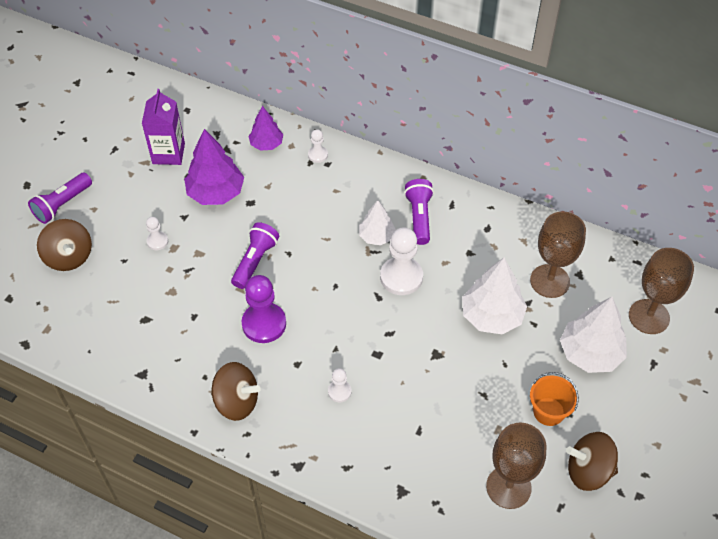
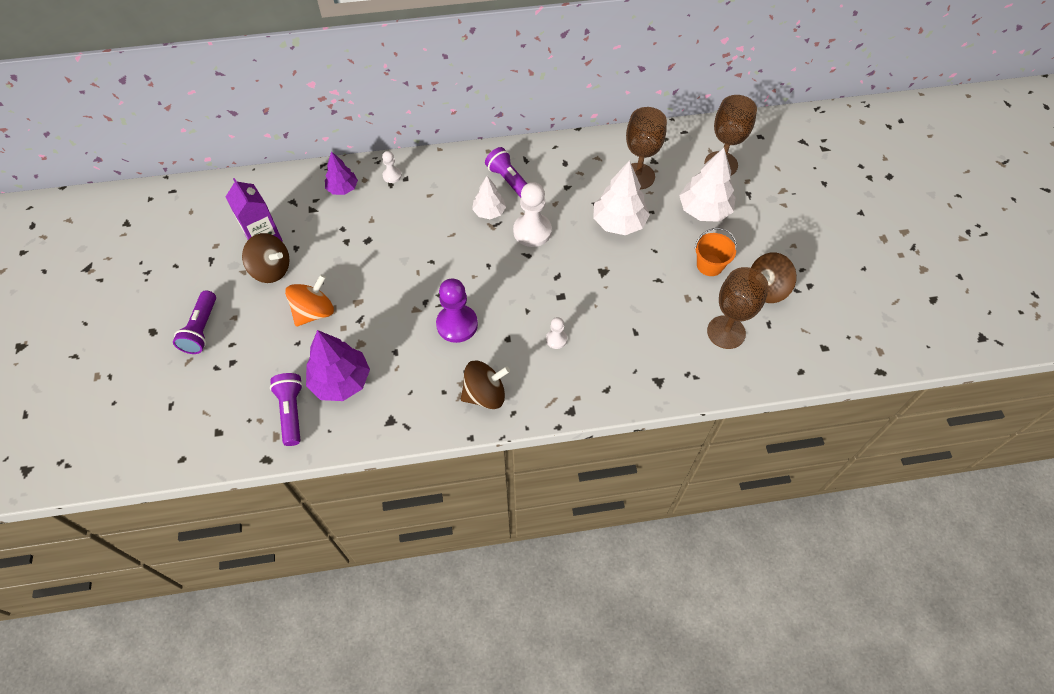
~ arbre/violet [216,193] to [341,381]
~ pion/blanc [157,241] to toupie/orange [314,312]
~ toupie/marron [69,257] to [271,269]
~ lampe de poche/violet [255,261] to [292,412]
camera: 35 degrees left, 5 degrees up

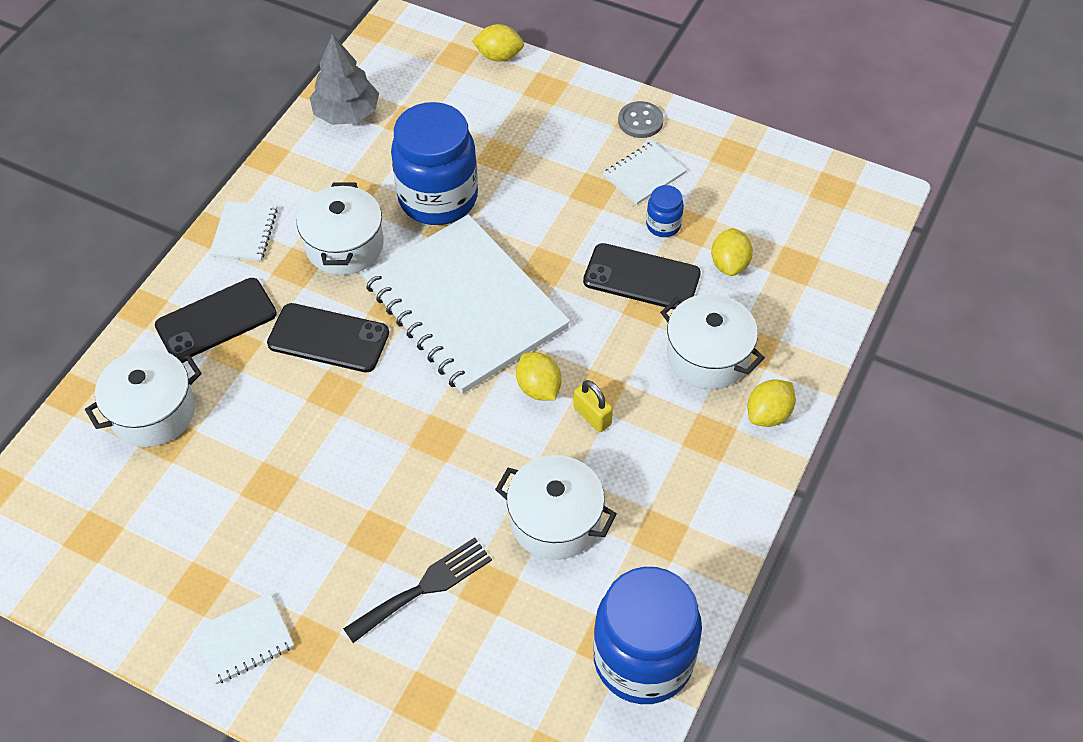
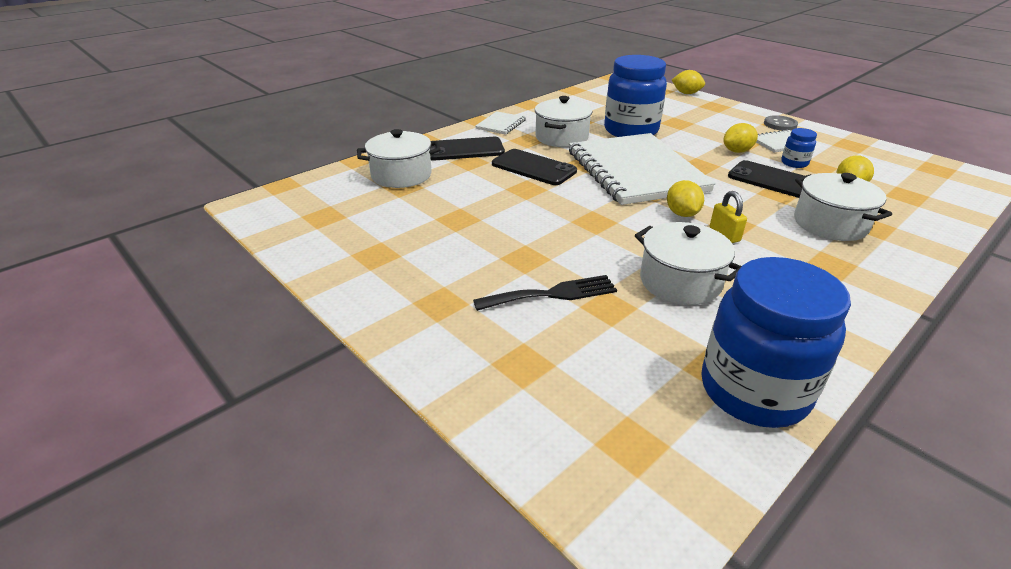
- arbre/gris [347,113]
~ citron/jaune [768,414] to [737,151]
- carnet/blanc [244,639]
camera: 20 degrees right, 20 degrees down

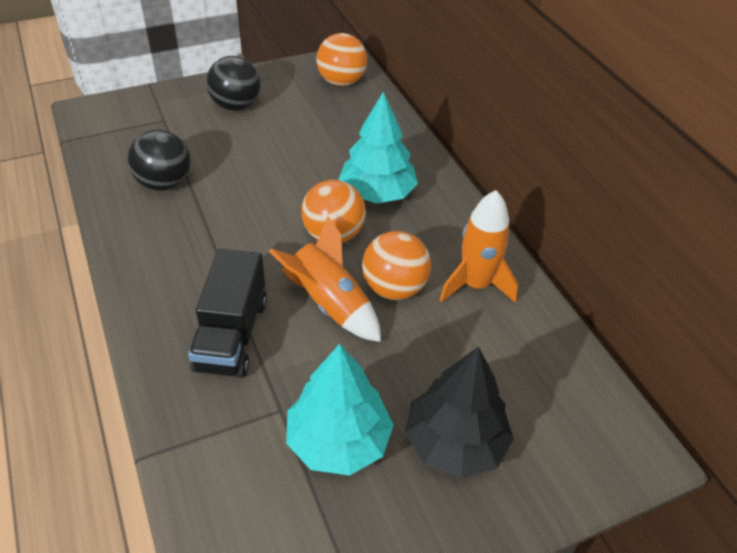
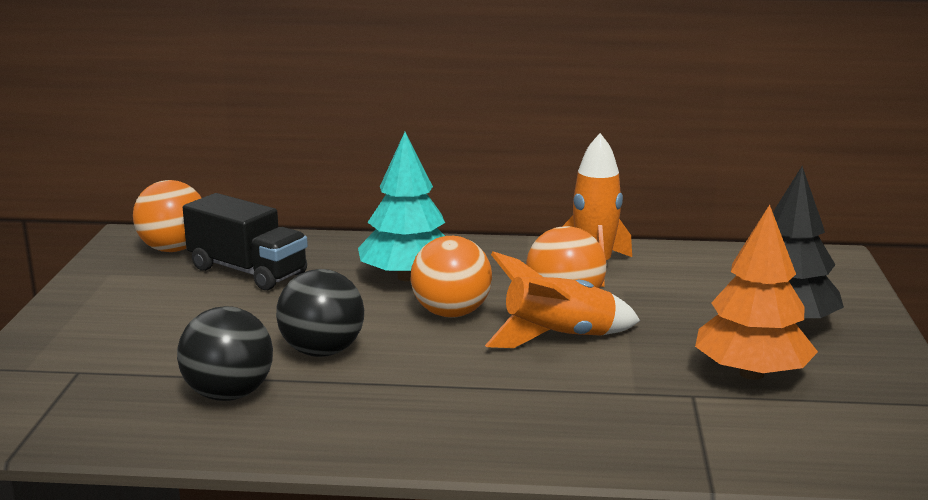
~ balle/noir [236,106] to [322,351]
~ camion/noir [232,334] to [247,271]
~ arbre/turquoise [338,441] to arbre/orange [752,374]
camera: 60 degrees left, 25 degrees down

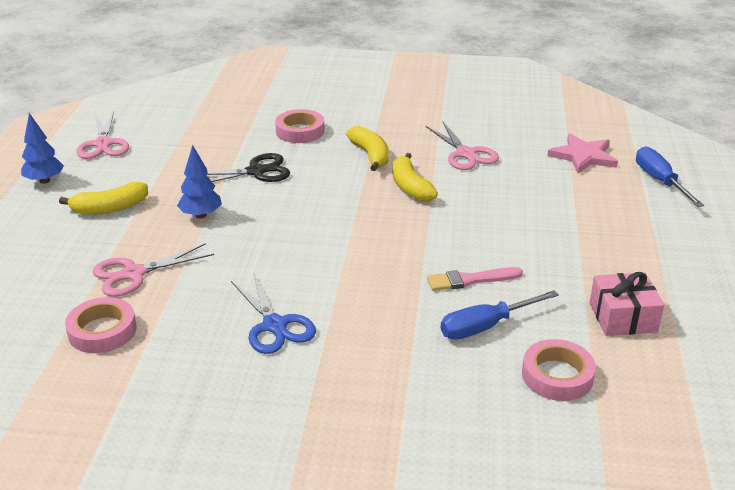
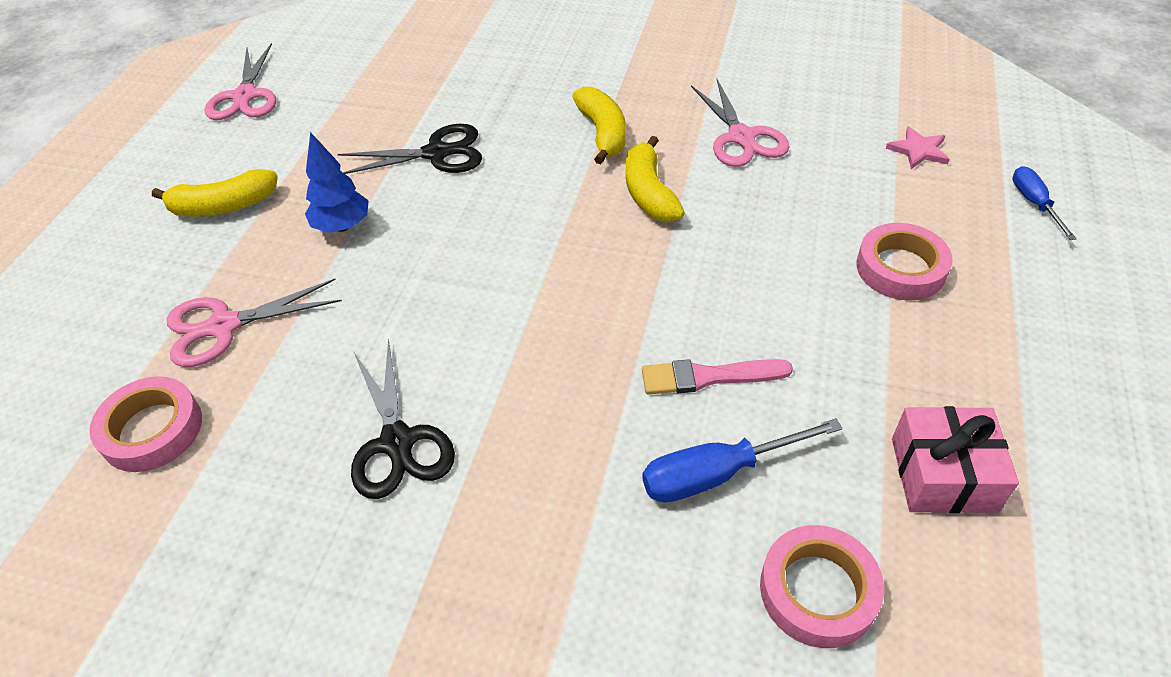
~ ruban adhésif/rose [300,131] to [900,268]
- arbre/bleu [45,181]
~ étoile/rose [583,156] = [918,150] x0.60
~ tournevis/bleu [660,181] = [1034,203] x0.63
~ ciseaux/bleu [275,325] to ciseaux/noir [398,442]
camera: 10 degrees right, 15 degrees up

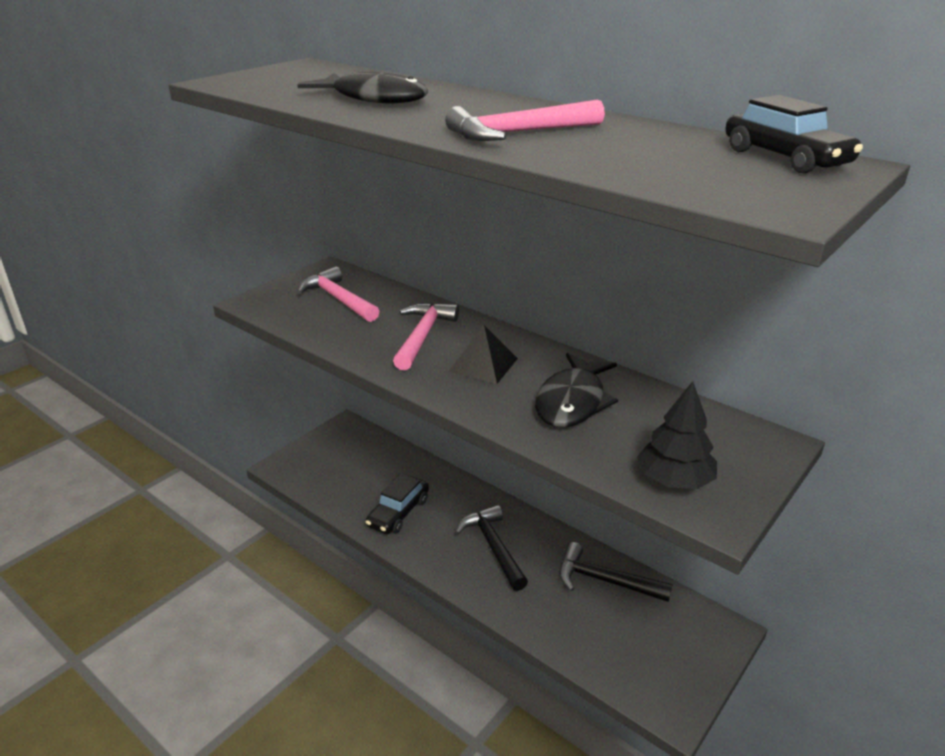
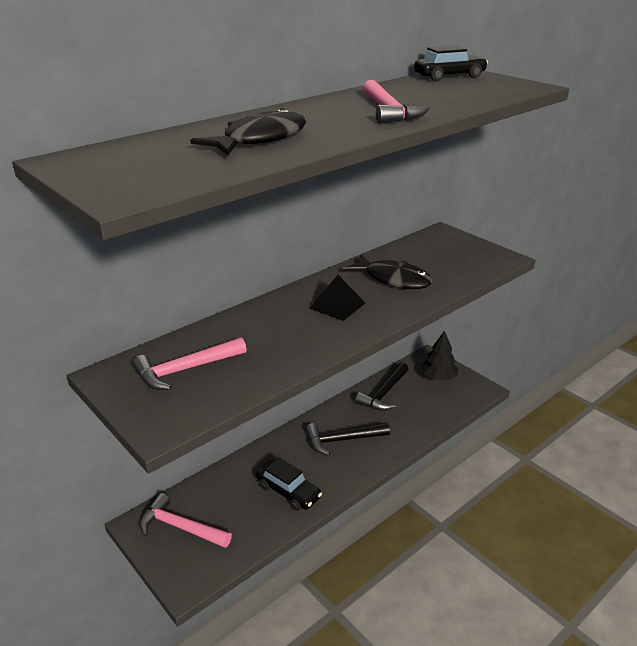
~ marteau/rose [422,336] to [180,527]
~ arbre/noir [674,480] to [438,377]
camera: 80 degrees left, 0 degrees up

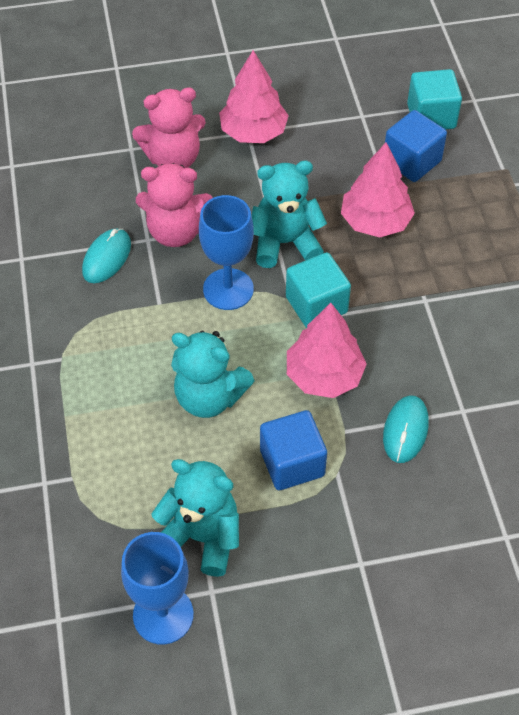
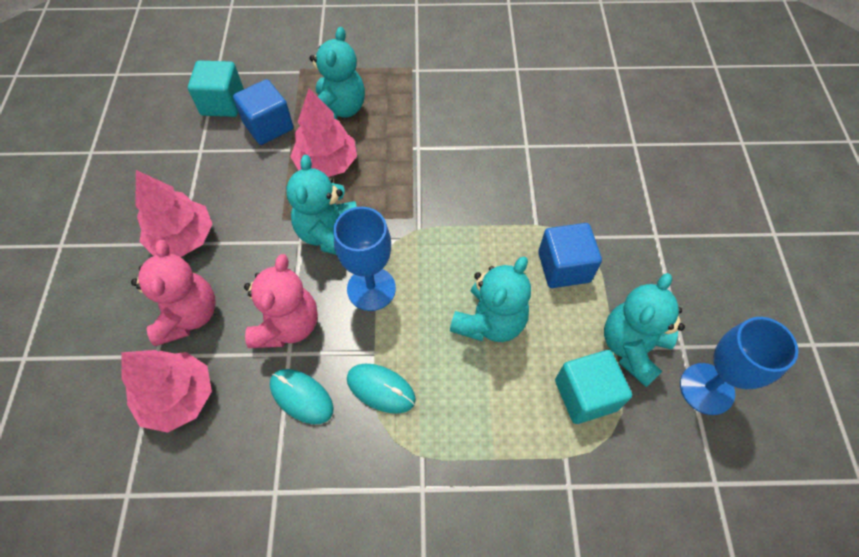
~ cube/turquoise [316,305] to [585,395]
~ arbre/rose [324,375] to [178,397]
~ souris/turquoise [405,430] to [381,389]
+ ours en peluche/turquoise [338,110]
camera: 80 degrees left, 5 degrees up

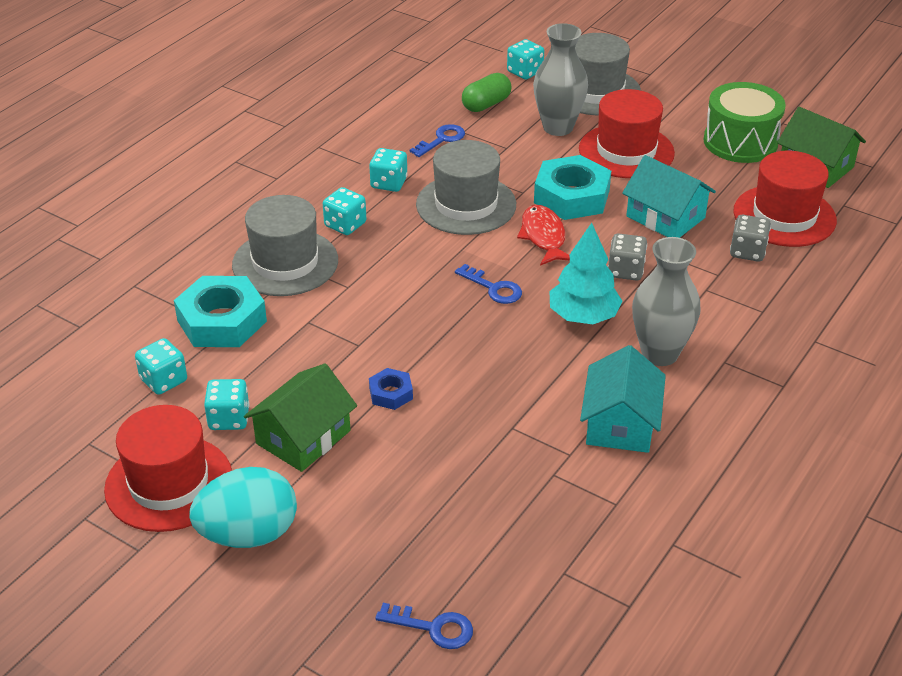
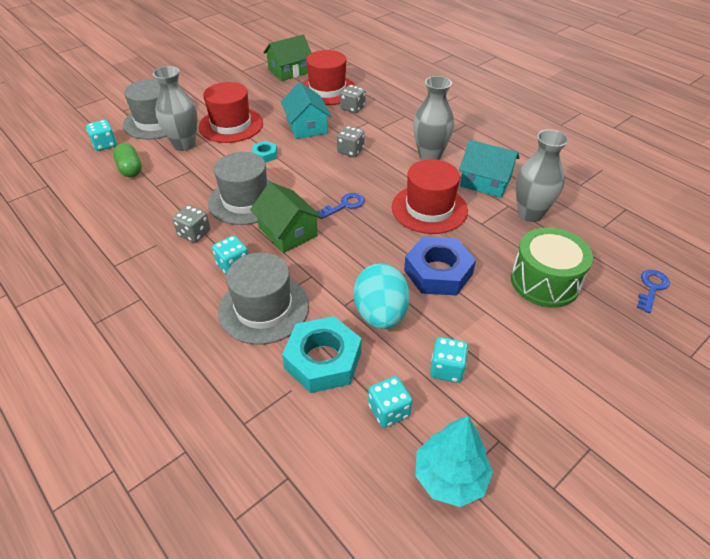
~ tambour/vert [740,142] to [544,282]
- clé/bleu [441,140]
~ dé/turquoise [389,183] to dé/gris [194,233]
~ écrou/turquoise [571,196] = [265,155] x0.49
~ maison/turquoise [665,217] = [306,126] 75 degrees counterclockwise
- poisson/rouge [543,237]
~ arbre/turquoise [583,316] to [450,477]
~ maison/vert [303,437] to [287,232]
~ écrou/bleu [391,393] = [438,272] x2.03
~ chapeau/rouge [169,483] to [429,209]
~ œuf/turquoise [248,534] to [380,314]
+ vase/gris [530,214]
camera: 75 degrees left, 5 degrees up

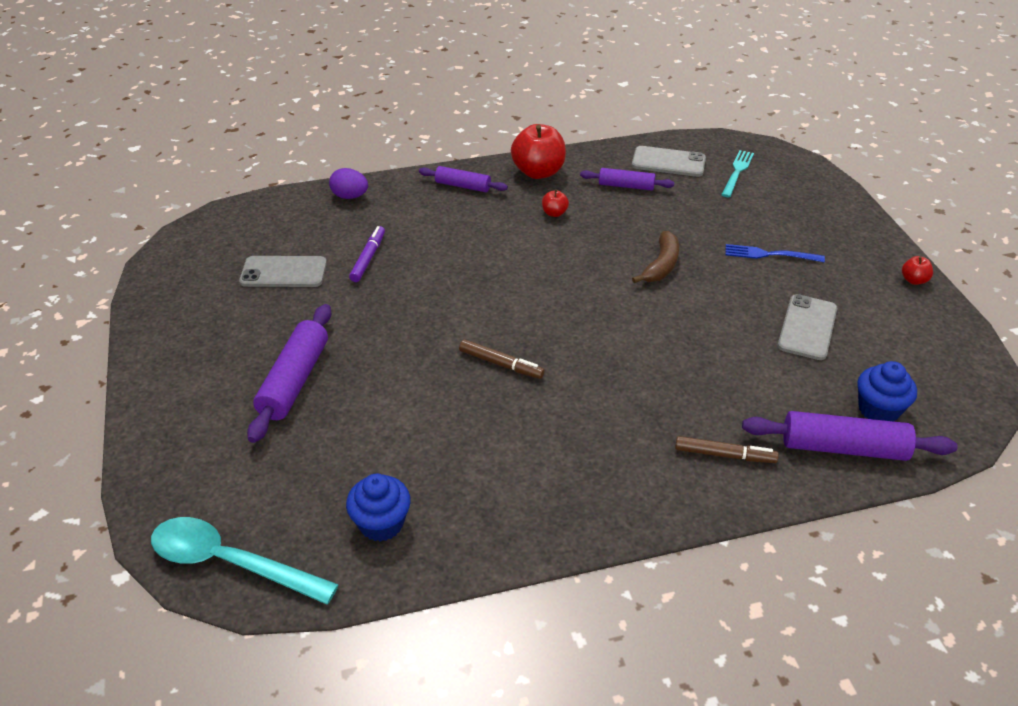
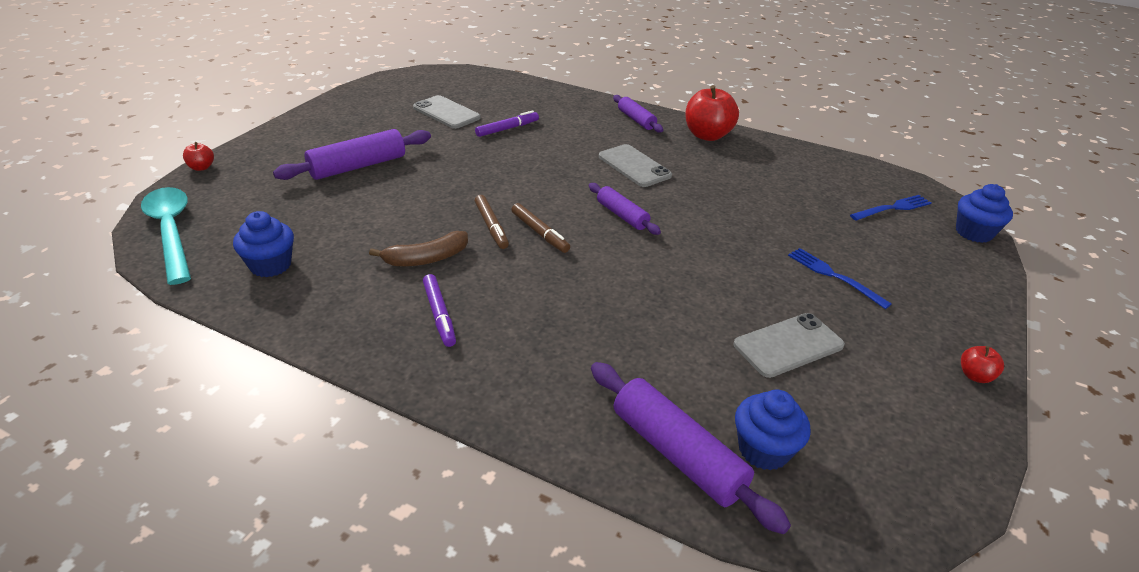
~ téléphone/gris [668,162] to [634,166]
~ fourchette/turquoise [737,171] to fourchette/bleu [893,208]
- œuf/violet [350,196]
~ rouleau à pâtisserie/violet [626,186] to [622,215]
~ pomme/rouge [554,213] to [201,167]
~ banane/marron [661,265] to [426,259]
~ feutre/marron [724,455] to [539,233]
+ muffin/bleu [973,233]
+ feutre/violet [439,315]
camera: 40 degrees right, 5 degrees down

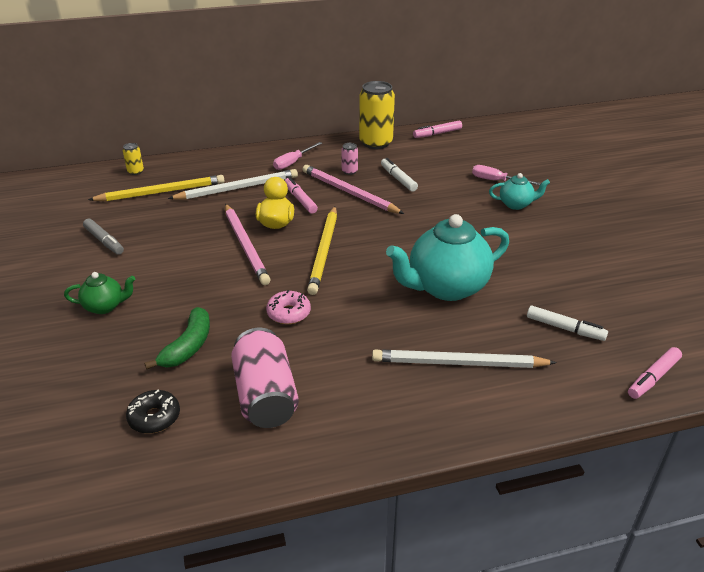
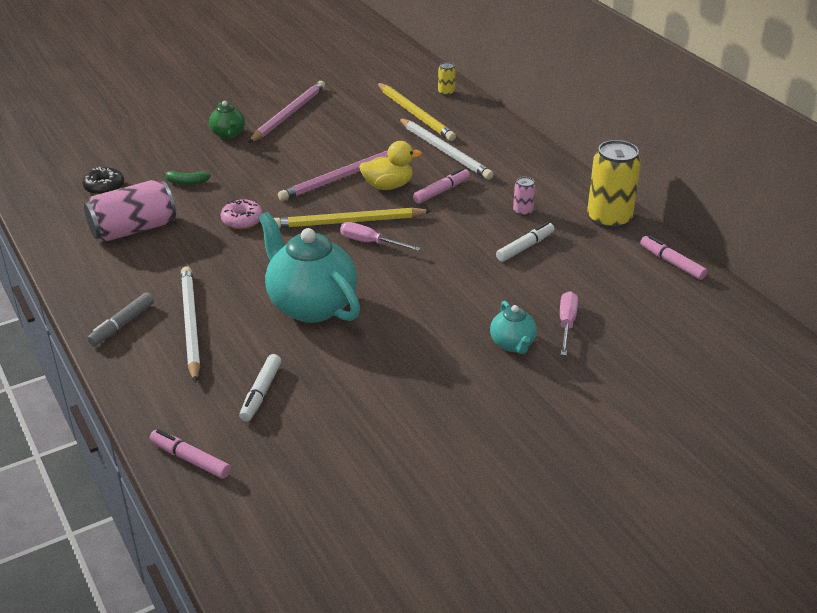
~ tournevis/rose [293,162] to [370,242]
~ crayon/rose [349,192] to [288,114]
~ feutre/gris [104,241] to [122,324]
~ banane/vert [188,346] = [186,182] x0.62
camera: 75 degrees right, 0 degrees up

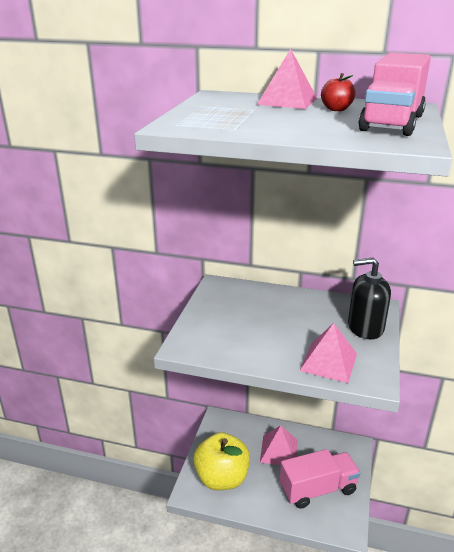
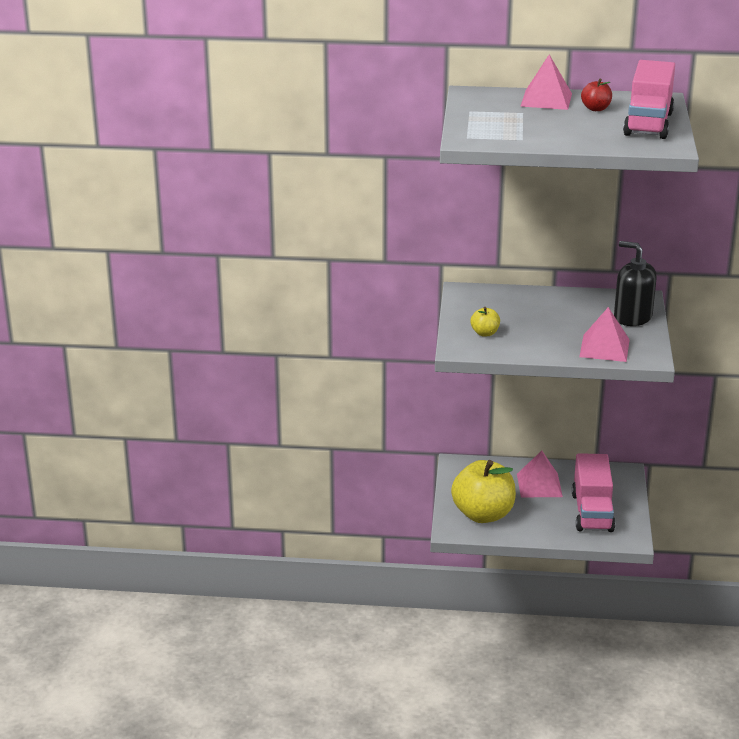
~ distributeur de savon/noir [365,327] = [632,317] 45 degrees clockwise
~ camion/rose [318,489] = [592,512] 120 degrees clockwise
+ pomme/jaune [485,333]
camera: 10 degrees left, 0 degrees up

